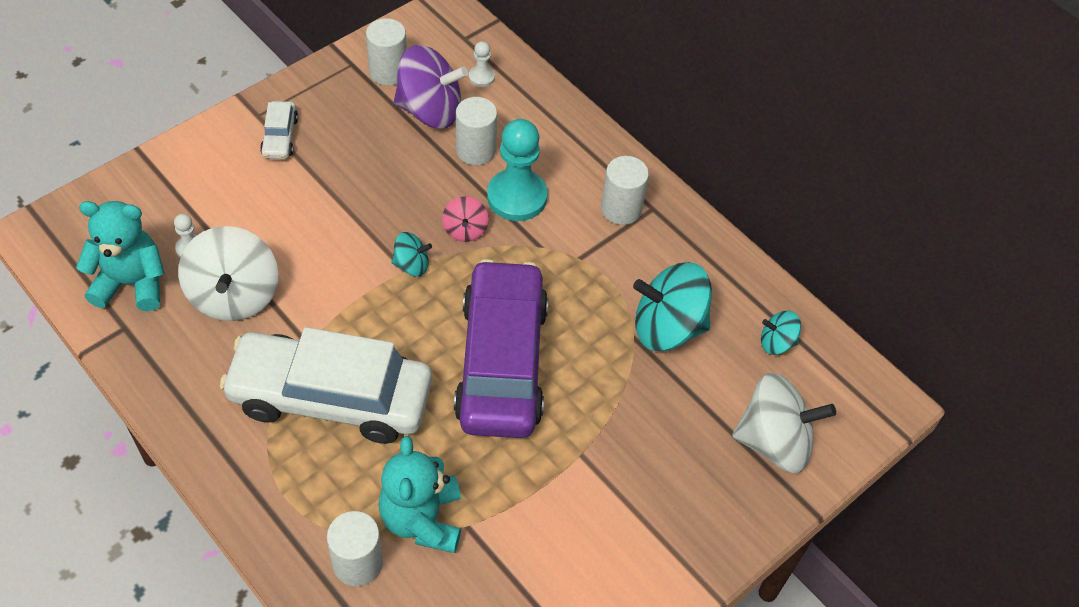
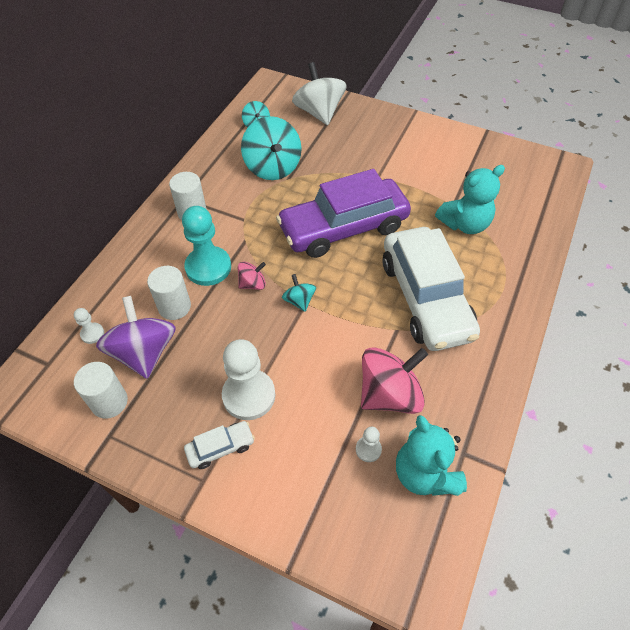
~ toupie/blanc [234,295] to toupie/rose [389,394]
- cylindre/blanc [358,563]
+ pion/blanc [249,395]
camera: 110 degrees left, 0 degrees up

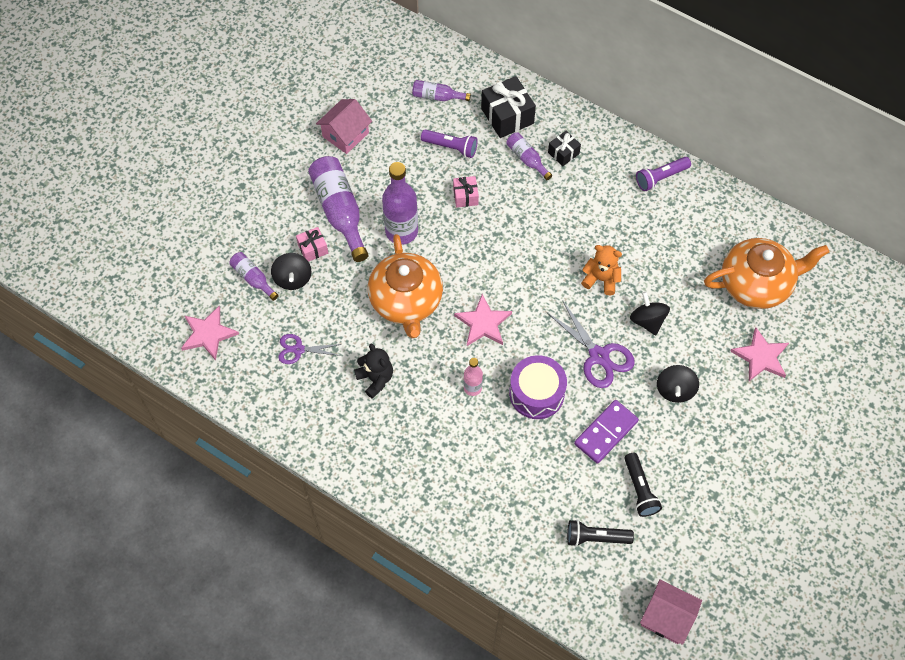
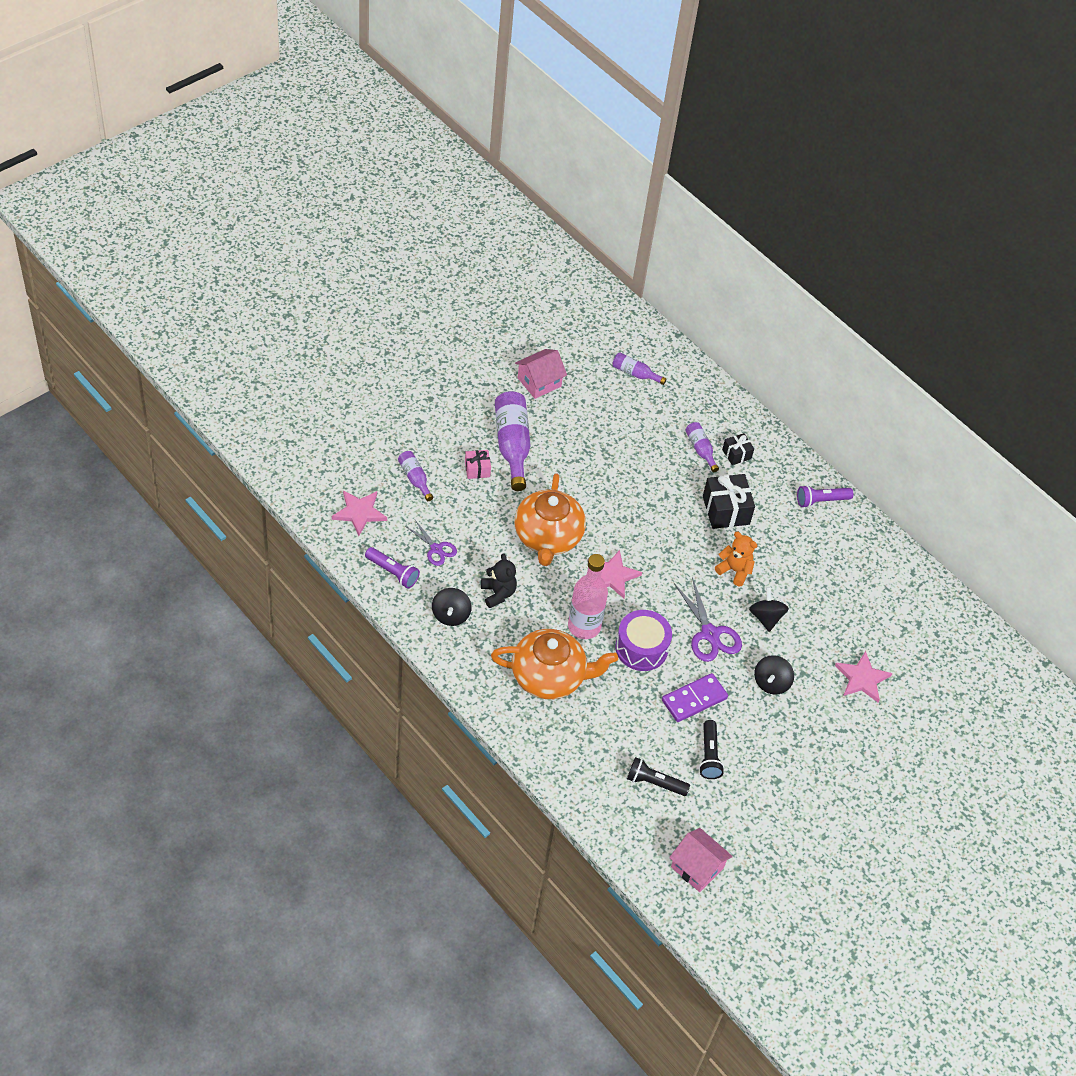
~ cadeau/noir [507,116] to [726,510]
~ lampe de poche/violet [451,147] to [392,572]
- bouteille/violet [401,231]
- cadeau/rose [465,196]
~ théière/orange [756,284] to [549,676]
~ toupie/noir [293,278] to [451,615]
~ ciseaux/violet [298,349] = [436,549] 150 degrees counterclockwise
~ bouteille/rose [472,388] = [584,626] x1.90
camera: 10 degrees right, 10 degrees down

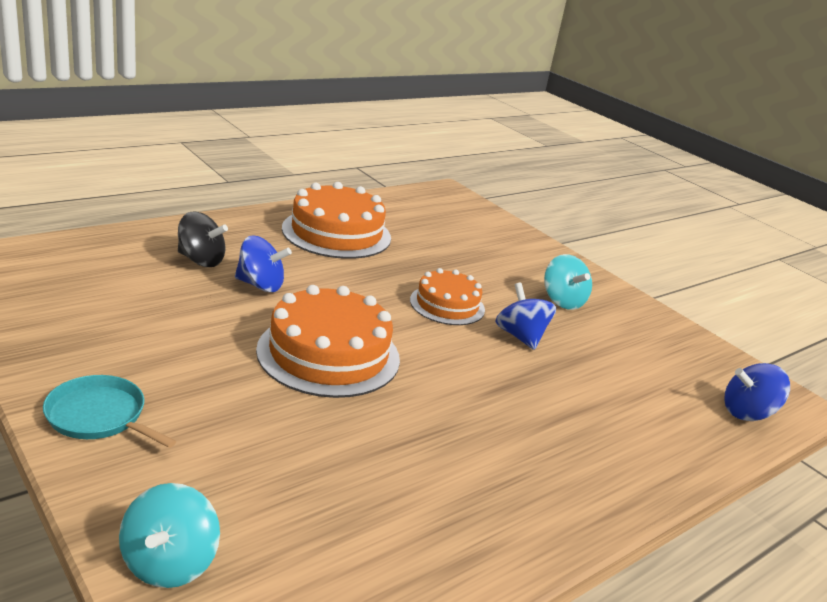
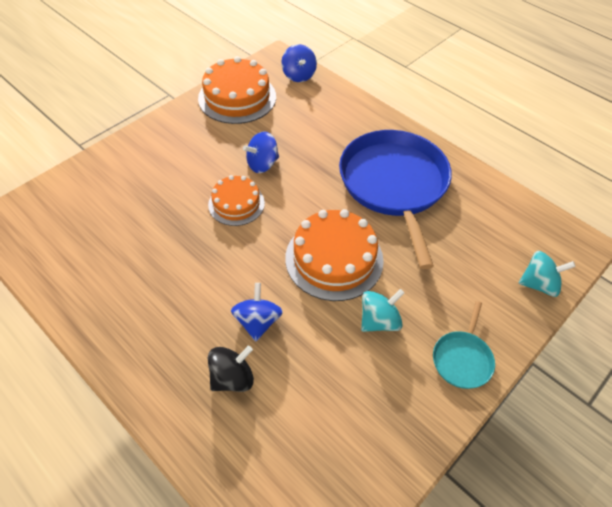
~ gâteau/orange [336,233] to [237,97]
~ toupie/noir [201,260] = [232,378] 45 degrees clockwise
~ toupie/turquoise [562,301] to [379,321]
+ poêle/bleu [394,185]
camera: 95 degrees left, 25 degrees up

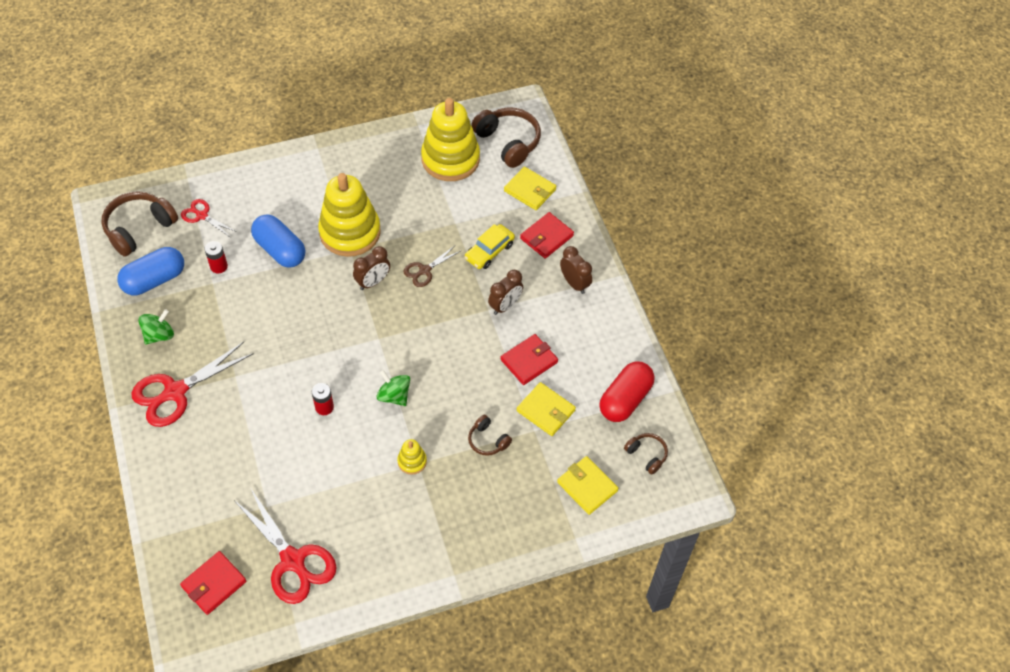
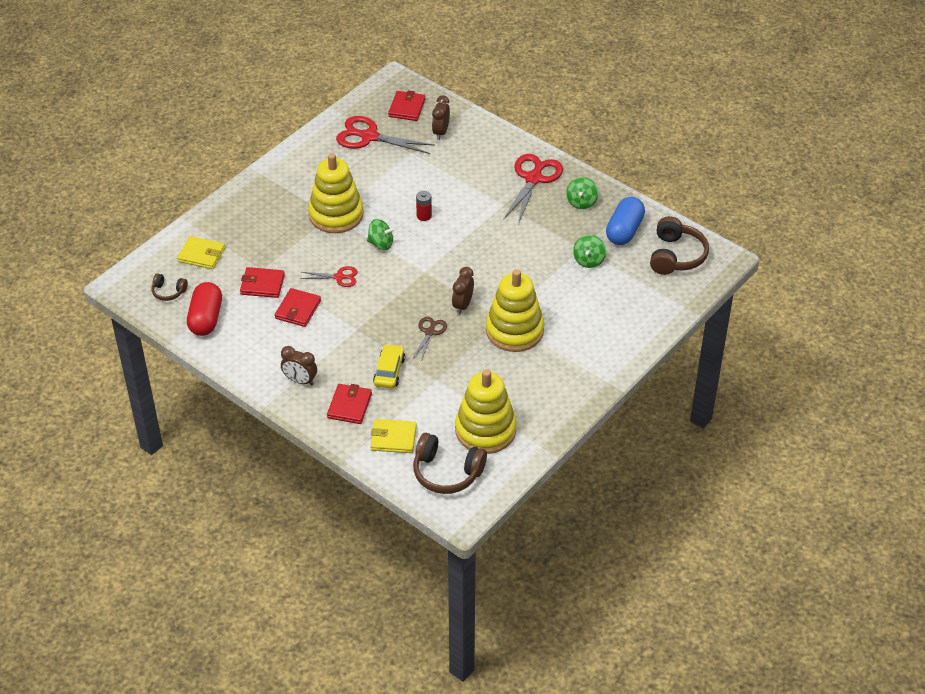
~ ciseaux/rouge [202,215] to [339,277]
- gélule/bleu [280,250]
~ pile/rouge [219,266] to toupie/vert [588,260]
~ réveil/marron [505,306] to [441,132]
~ portefeuille/jaune [546,410] to portefeuille/rouge [262,284]
- casque audio/marron [488,440]
~ jouet à empiler/jaune [412,461] = [336,214] x2.35
camera: 150 degrees right, 10 degrees down

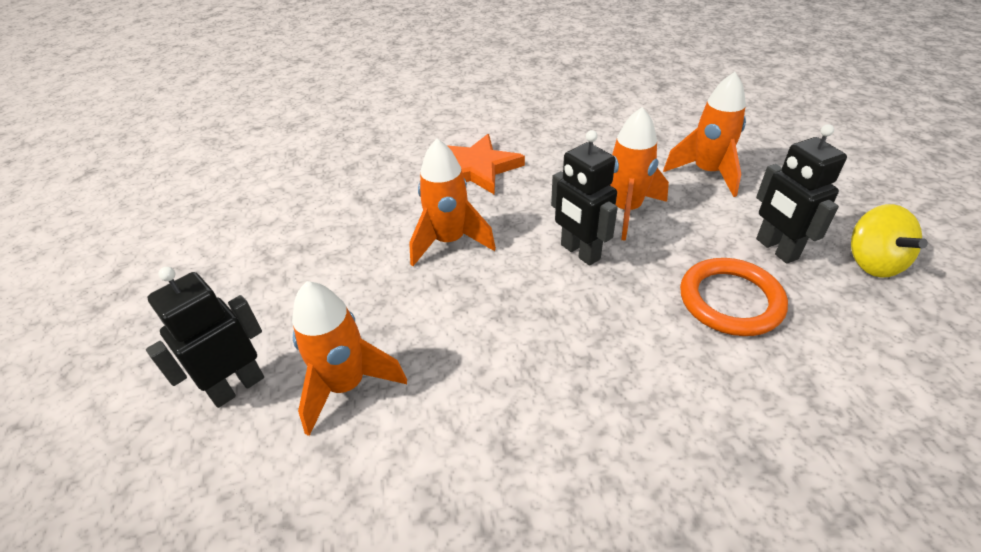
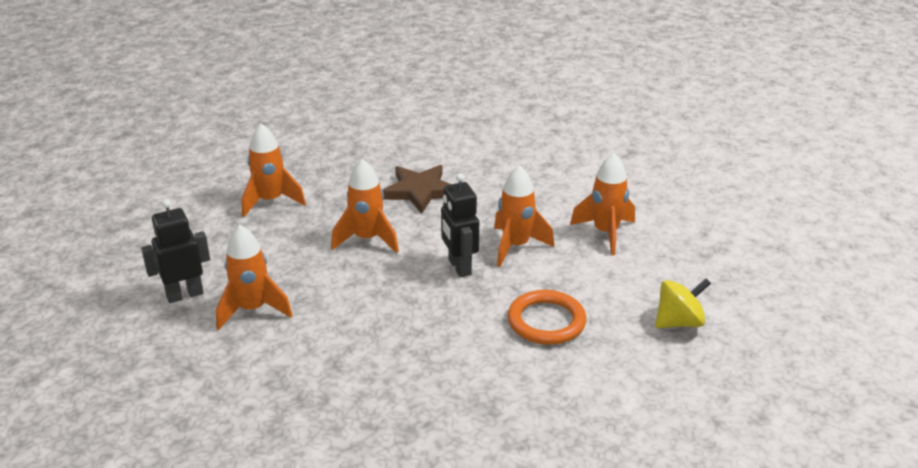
- robot/noir [776,249]
~ étoile/orange [477,168] to étoile/marron [420,191]
~ toupie/jaune [872,262] = [679,322] 120 degrees counterclockwise
+ fusée/orange [271,201]
camera: 15 degrees right, 10 degrees down

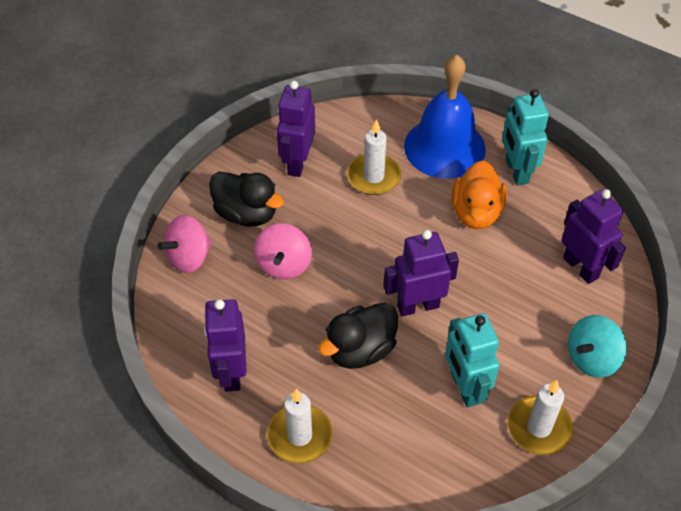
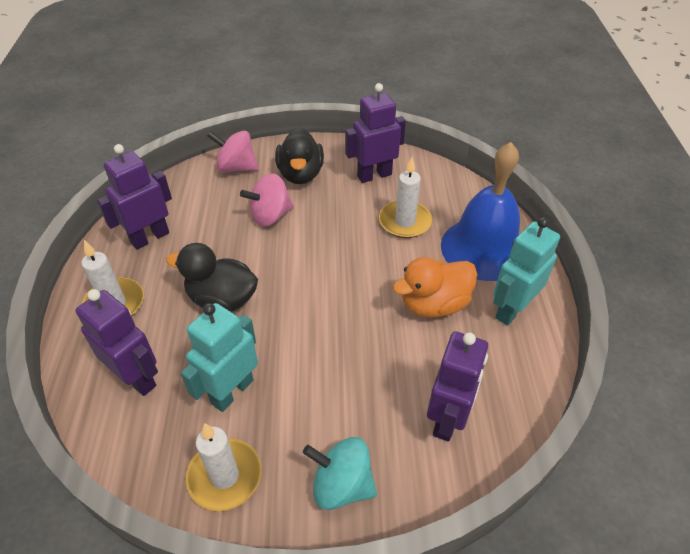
~ robot/violet [417,306] to [137,378]
camera: 55 degrees right, 5 degrees down

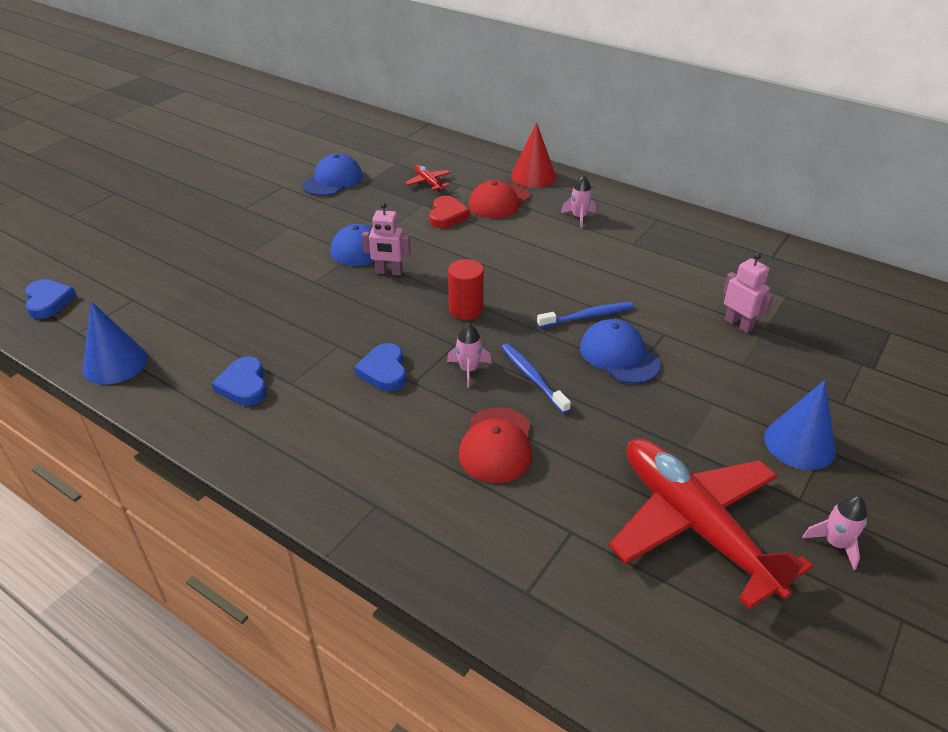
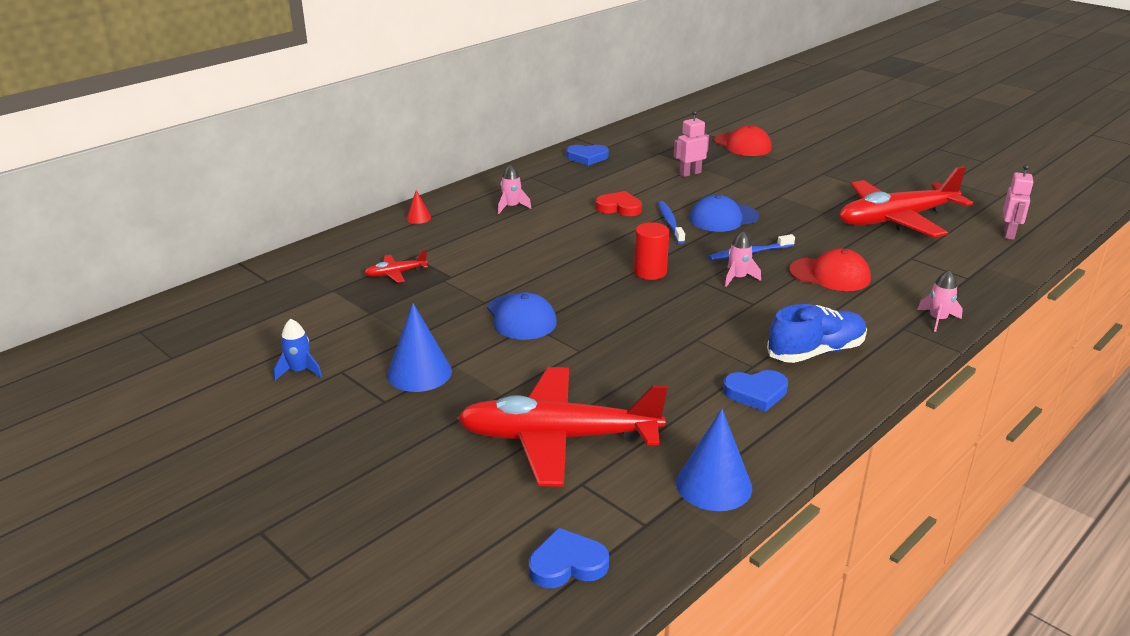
~ cône/rouge [533,176] = [418,218] x0.50
- casquette/bleu [333,180]
~ casquette/rouge [499,201] to [742,145]
~ cœur/rouge [447,215] to [619,208]
~ robot/rose [389,272] to [1009,234]
~ cœur/bleu [384,371] to [587,157]
~ cône/bleu [799,443] to [419,373]
~ fusée/rose [835,543] to [938,319]
+ chaussure/bleu [815,352]
+ fusée/bleu [299,371]
+ avion/rouge [558,438]
camera: 80 degrees left, 10 degrees down

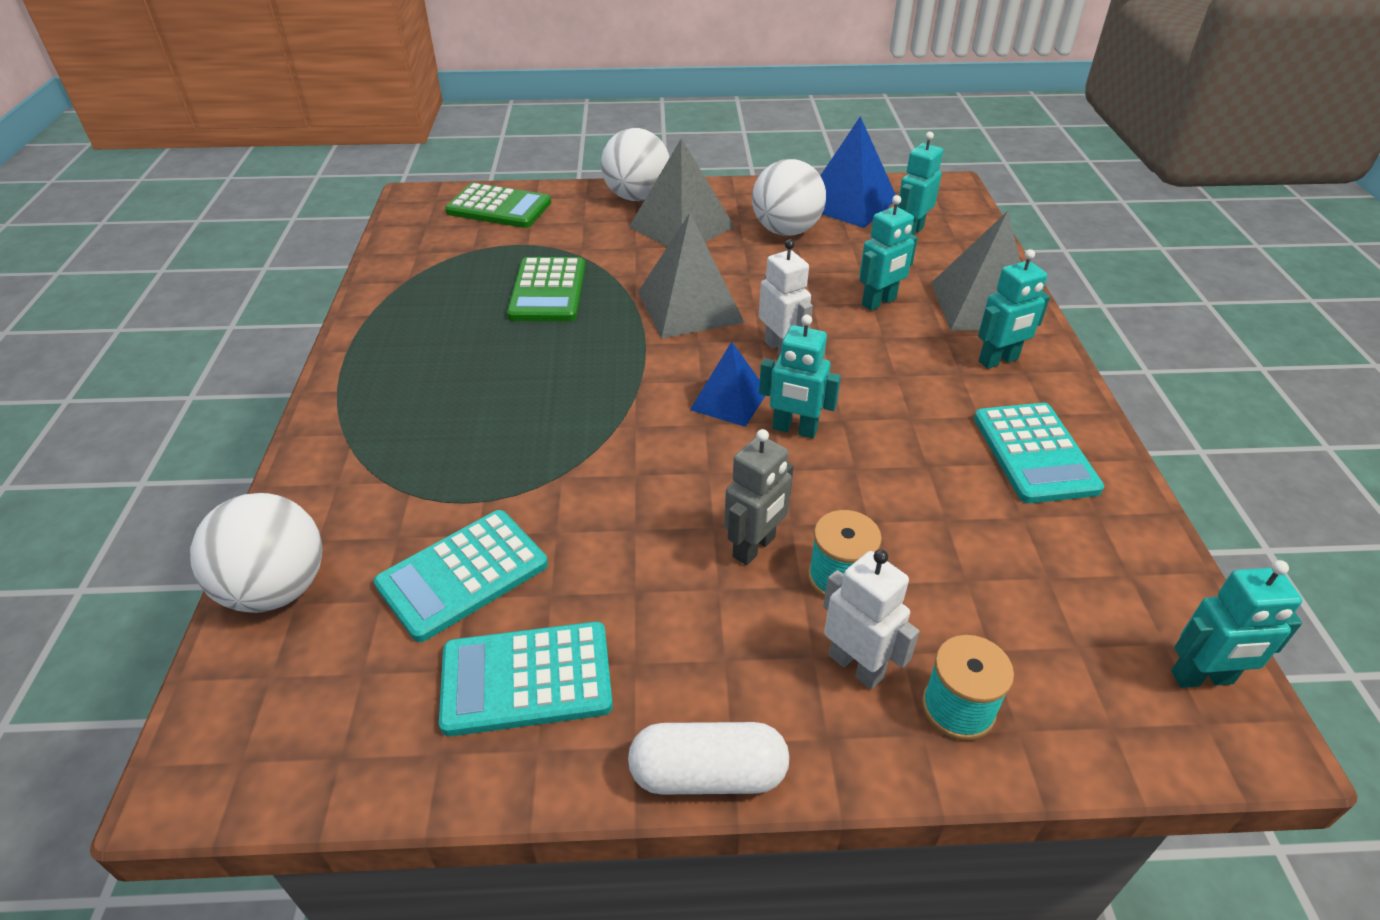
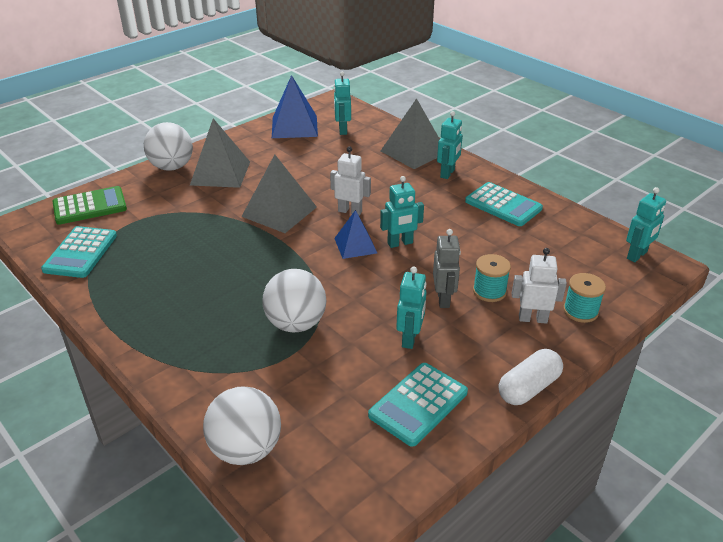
~ balle/blanc [786,231] to [296,324]
~ robot/turquoise [879,302] to [410,338]
- calculatrice/vert [548,291]
~ calculatrice/turquoise [463,575] to [81,253]
camera: 40 degrees left, 5 degrees down

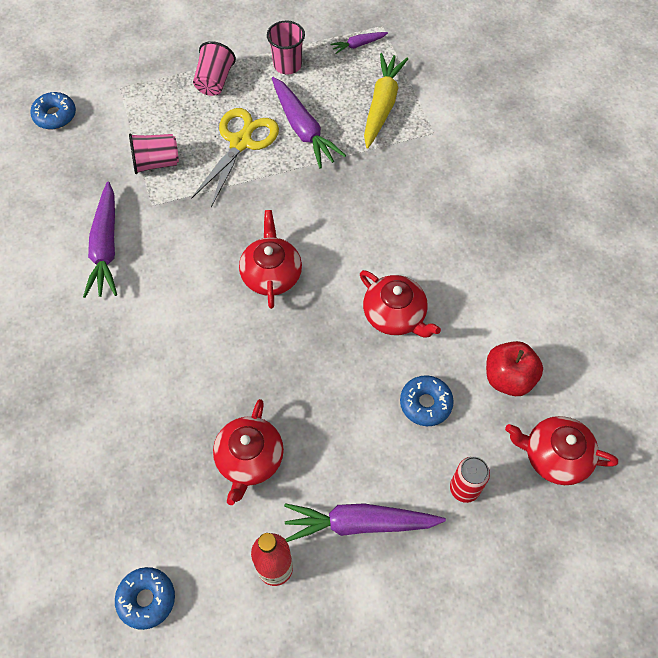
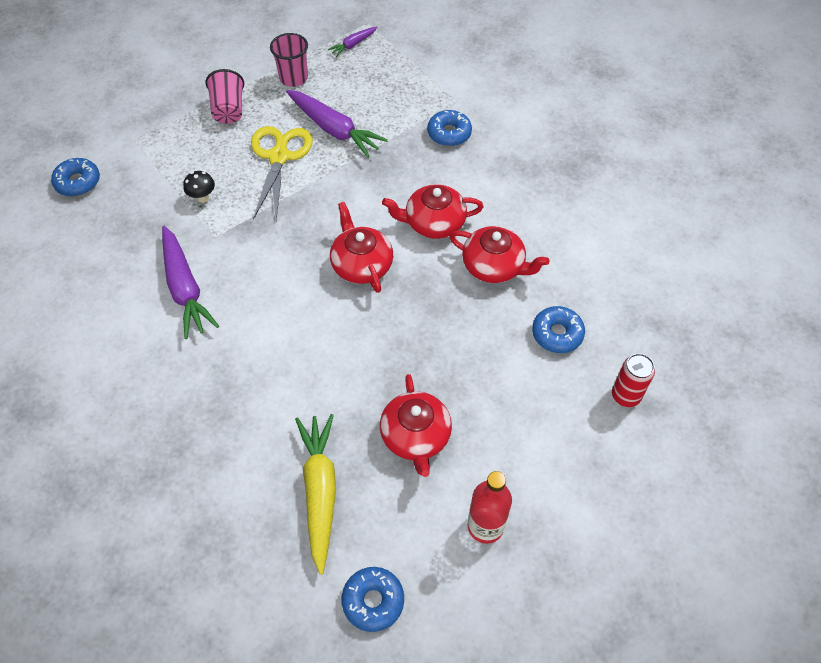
~ carotte/jaune [382,105] to [320,491]
~ gobelet/rose [156,163] to champignon/noir [202,197]
- pomme/rouge [508,378]
~ théière/rouge [555,456] to [433,223]
- carotte/violet [359,523]
+ beignet/bleu [449,133]
camera: 20 degrees left, 5 degrees down

